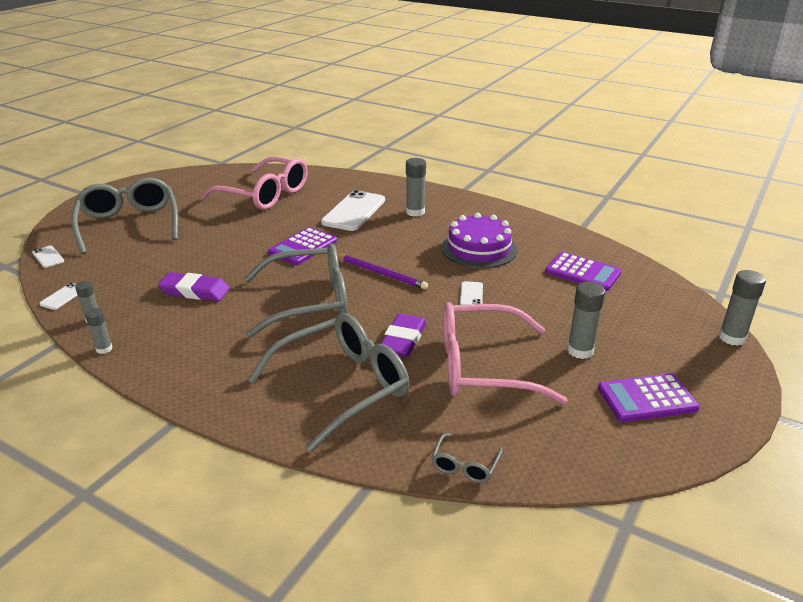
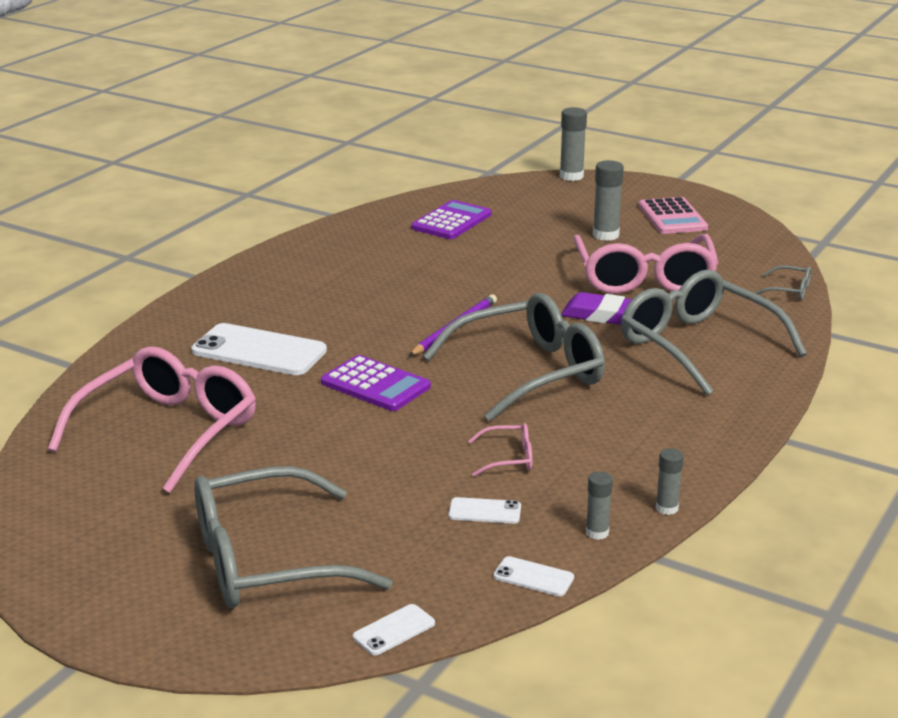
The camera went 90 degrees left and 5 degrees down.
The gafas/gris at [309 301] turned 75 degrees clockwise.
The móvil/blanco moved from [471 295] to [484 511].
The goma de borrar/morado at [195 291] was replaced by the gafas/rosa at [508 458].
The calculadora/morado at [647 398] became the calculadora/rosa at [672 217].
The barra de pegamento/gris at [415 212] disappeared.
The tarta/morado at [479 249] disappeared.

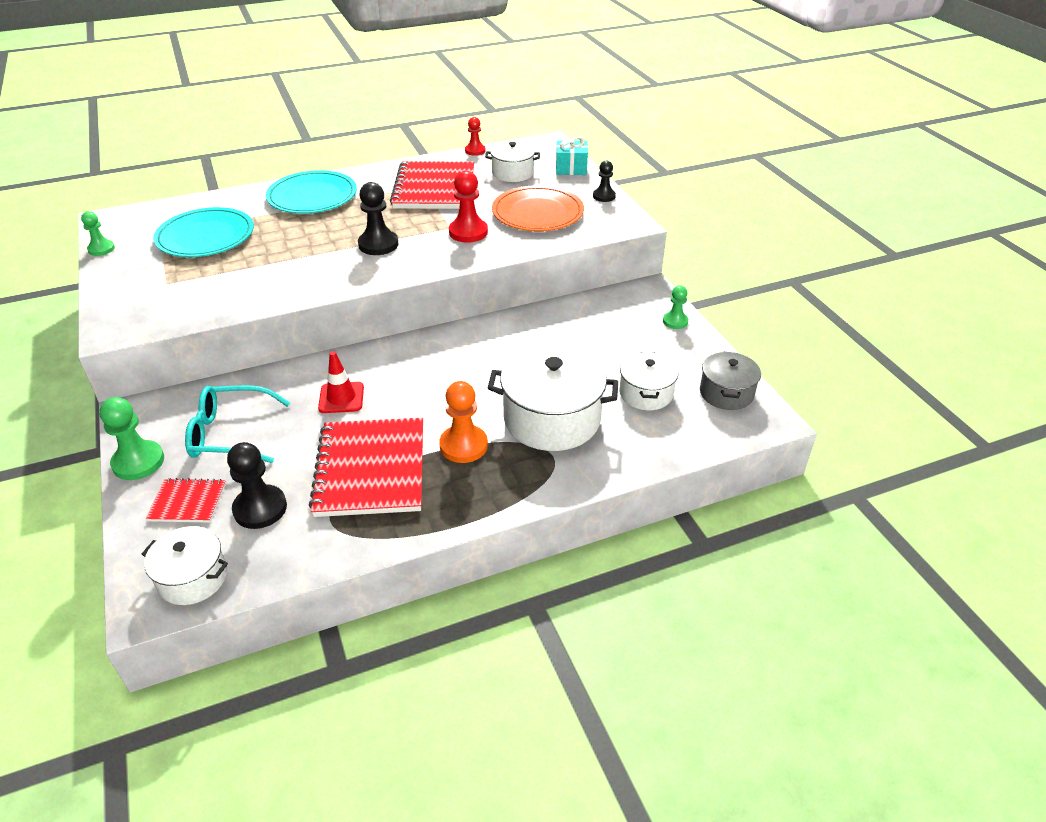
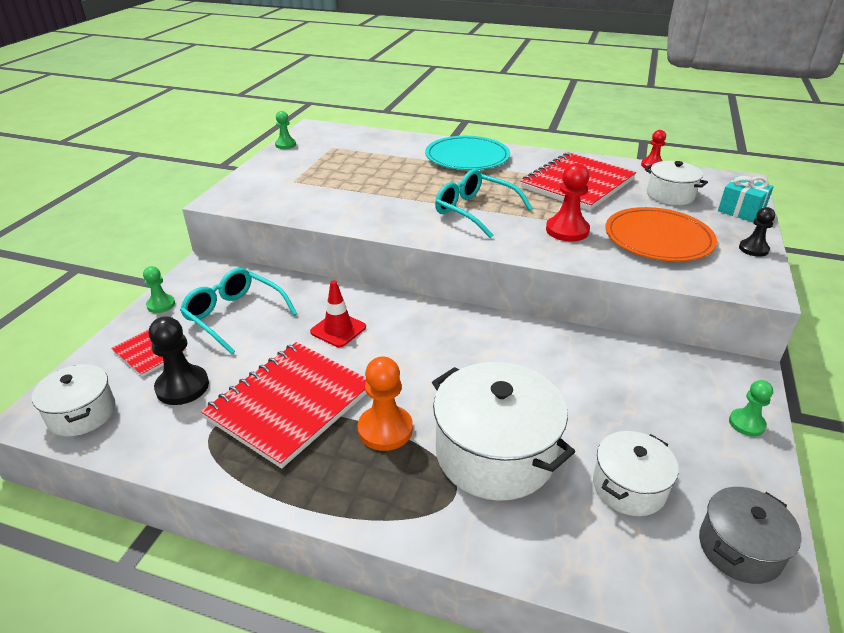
The camera went 40 degrees right and 5 degrees down.
The peón/verde at [138 462] changed to 0.62 times the size.
The peón/negro at [378 244] was replaced by the gafas/turquesa at [475 211].
The plato/turquesa at [205 237] disappeared.

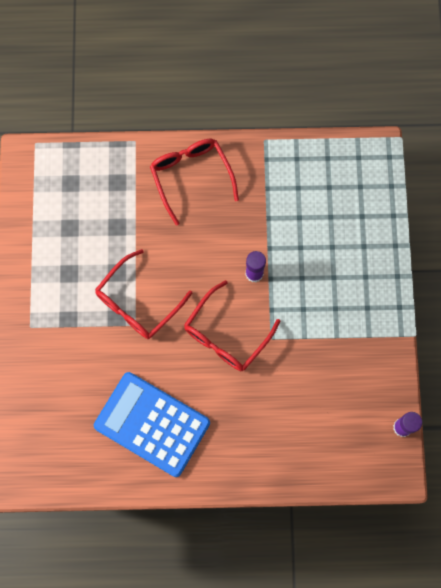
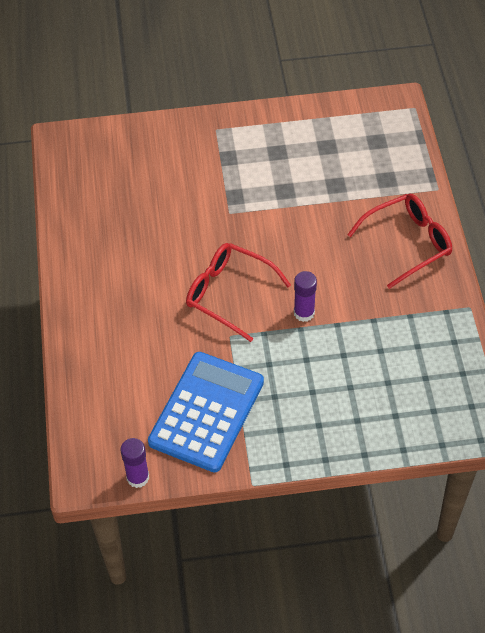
The camera went 85 degrees right and 20 degrees down.
The calculadora/azul moved from [152 424] to [206 412].
The gafas/rojo at [137 303] disappeared.

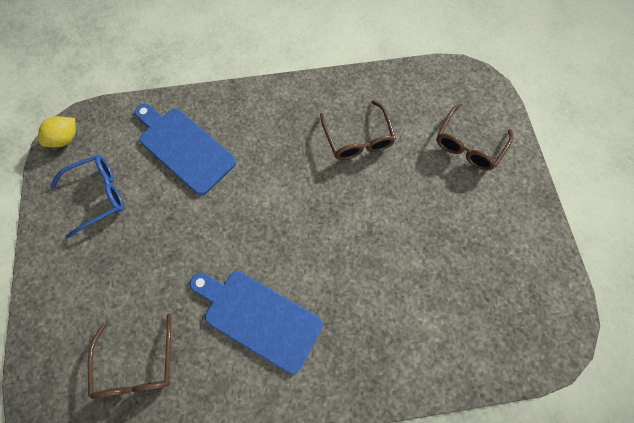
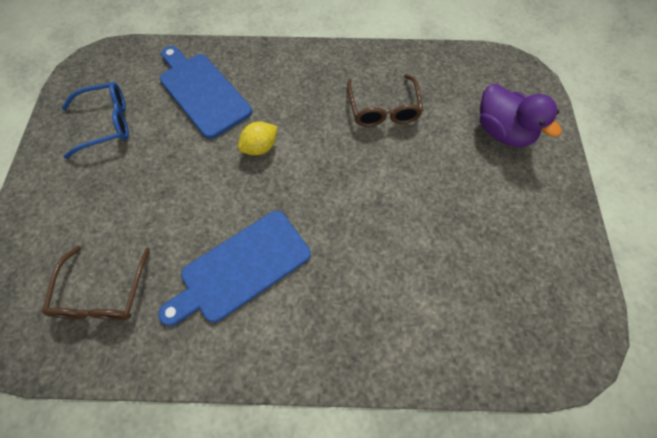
The camera went 10 degrees right and 5 degrees down.
The tabla de cortar/azul at [258 317] turned 75 degrees counterclockwise.
The limón/amarillo moved from [66 139] to [260 147].
The gafas/marrón at [468 144] was replaced by the pato/morado at [502 131].

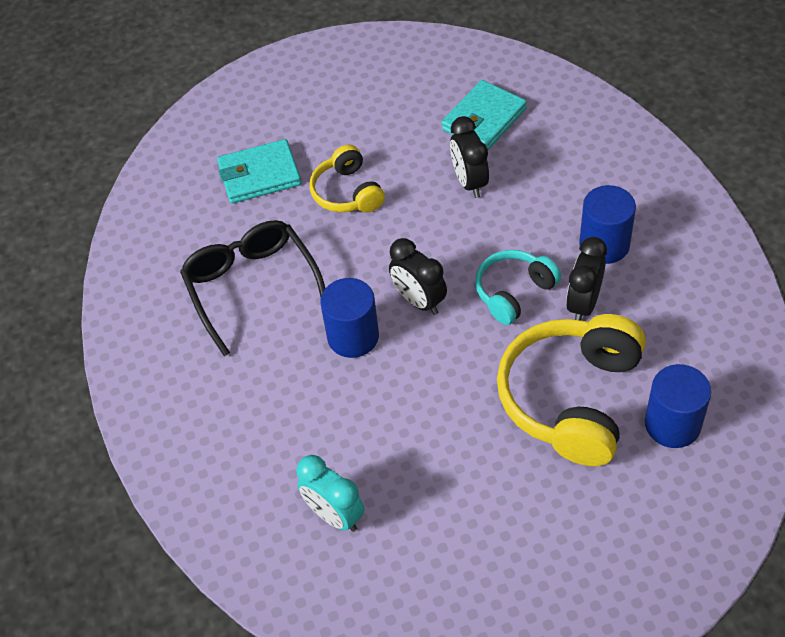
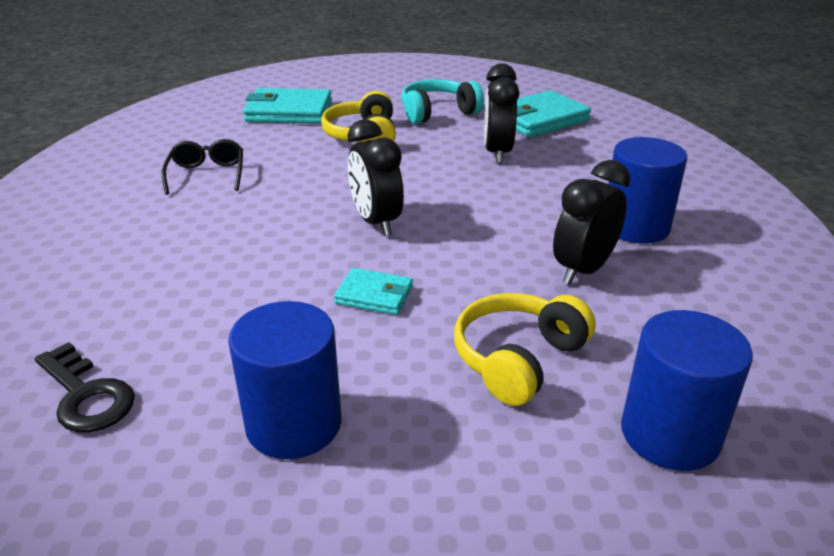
The camera went 15 degrees right and 20 degrees down.
The despertador/turquesa at [334 515] was replaced by the llave/negro at [86 395].
The gafas/negro at [252 288] changed to 0.52 times the size.
The cilindro/azul moved from [353 336] to [294 424].
The cartera/turquesa at [374 295] appeared.
The auriculares/turquesa moved from [514 292] to [438 113].
The auriculares/amarillo at [572 398] changed to 0.56 times the size.

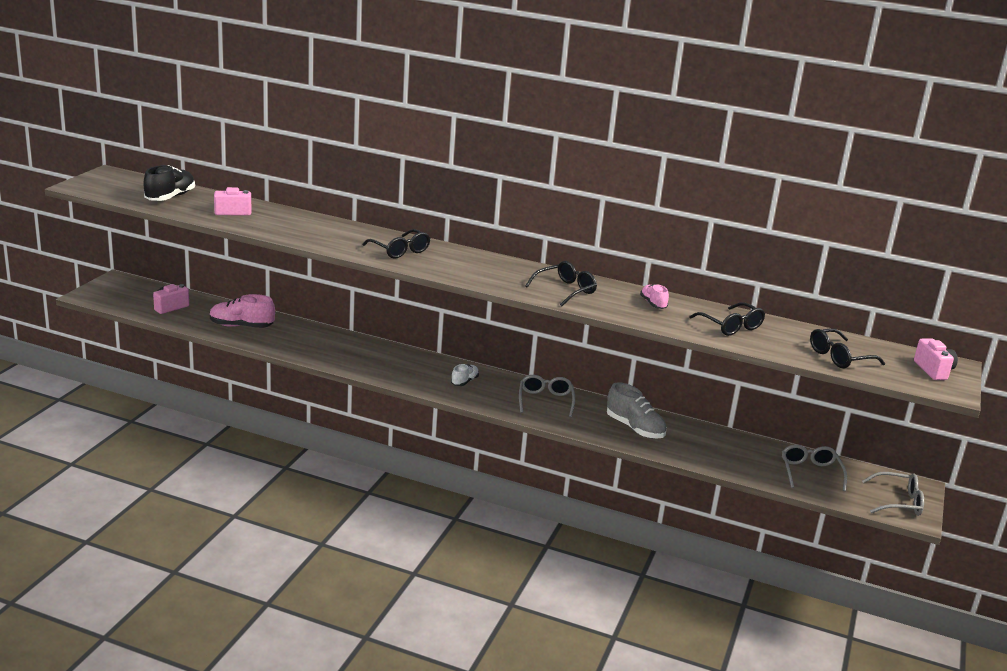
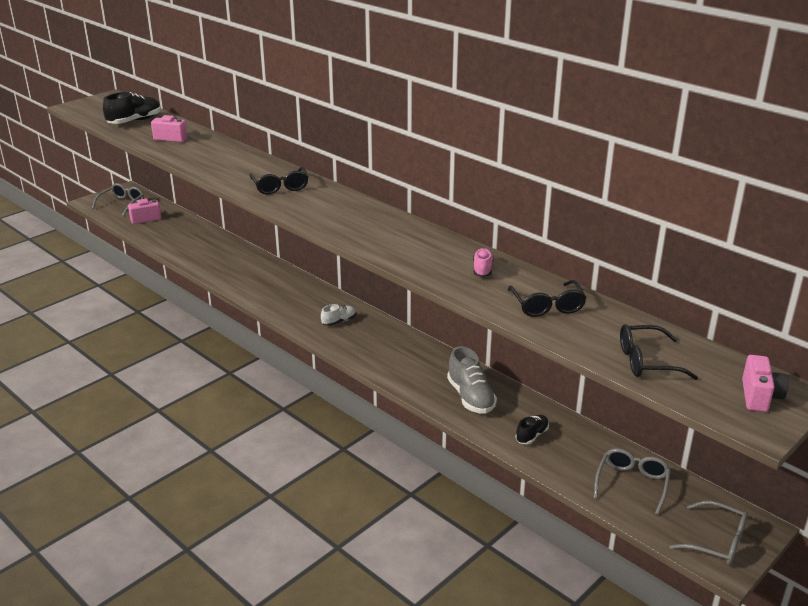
The camera went 25 degrees right and 5 degrees up.
The gafas/gris moved from [545 401] to [122 204].
The zapato/negro at [532 435] appeared.
The zapato/rosa at [241 326] disappeared.
The gafas/negro at [565 290] disappeared.

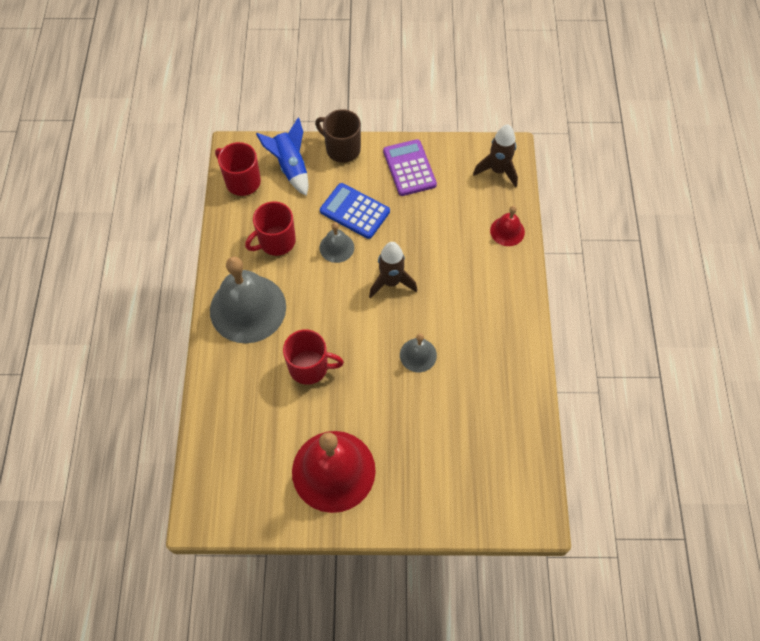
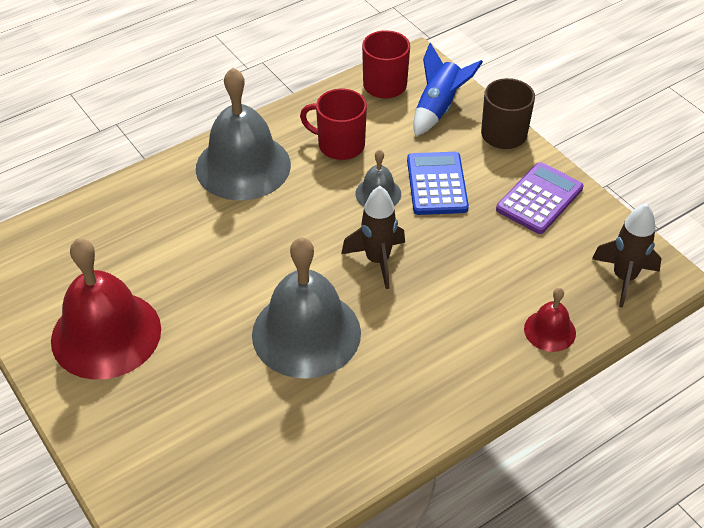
The camera went 55 degrees right and 15 degrees down.
The campana/gris at [418 355] changed to 2.11 times the size.
The taza/rojo at [309 367] disappeared.

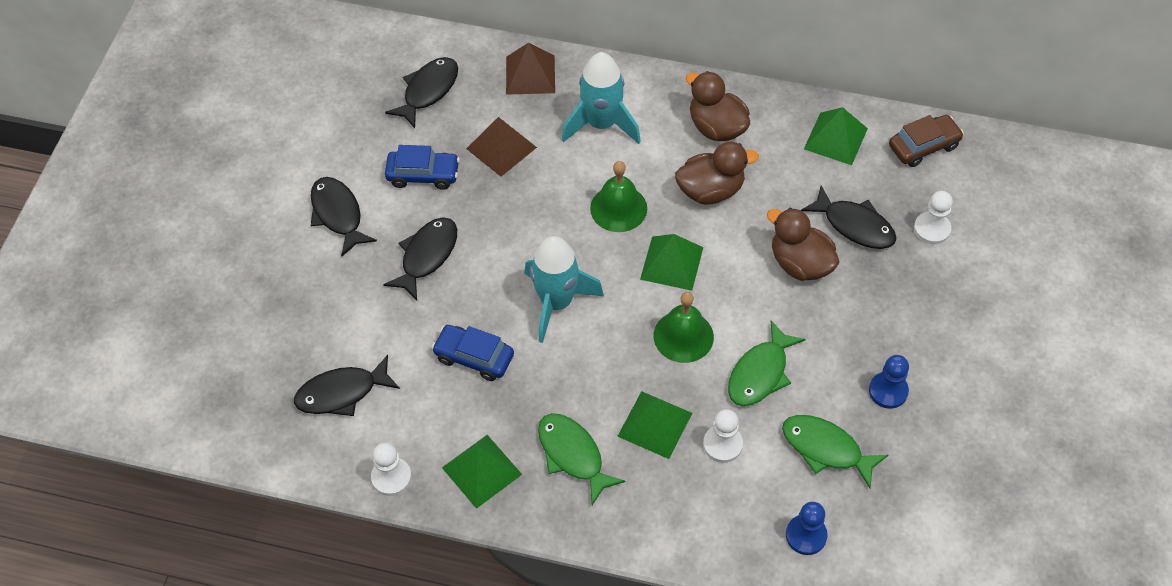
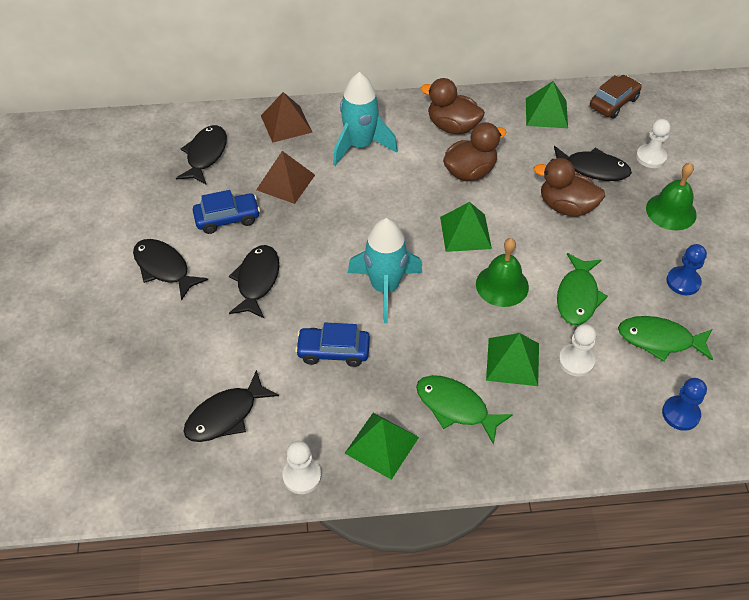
The camera went 20 degrees left and 5 degrees down.
The campana/verde moved from [618 208] to [671 211].

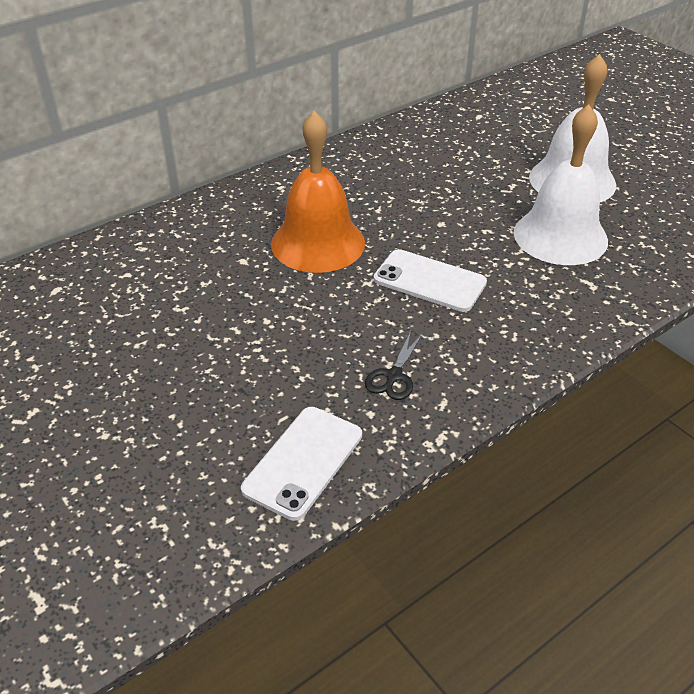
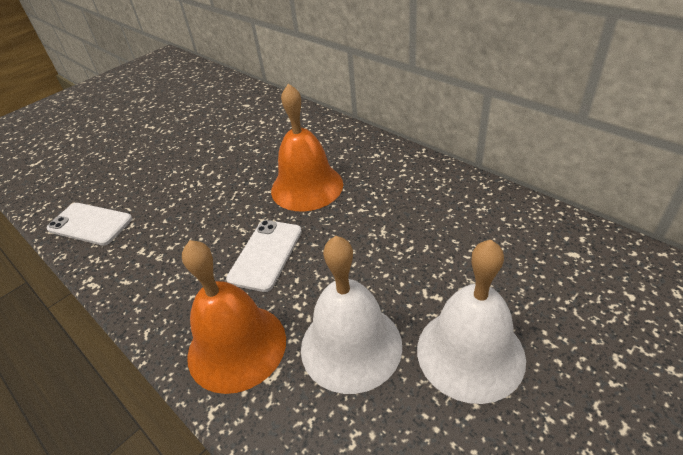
The camera went 85 degrees right and 0 degrees up.
The campana/naranja at [237 346] appeared.
The tijeras/negro at [394 376] disappeared.

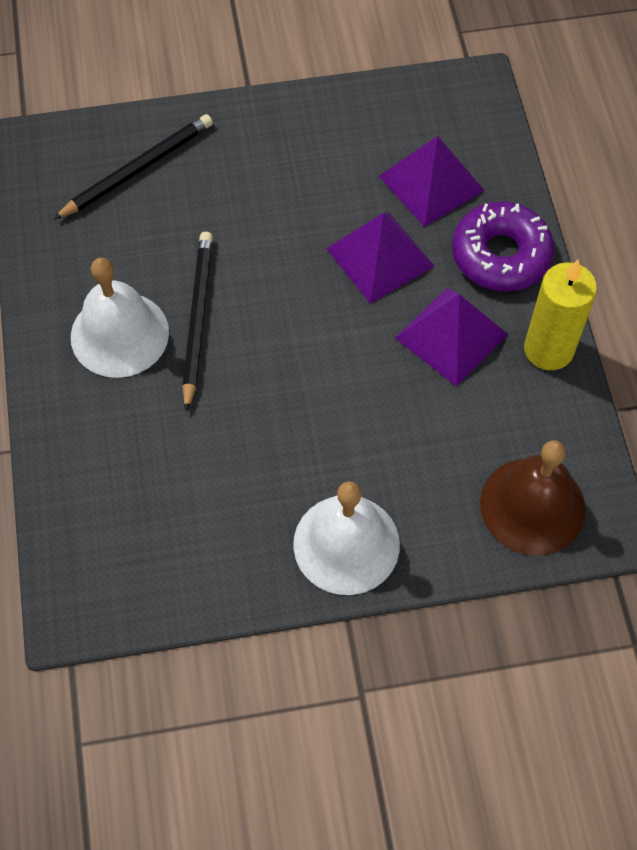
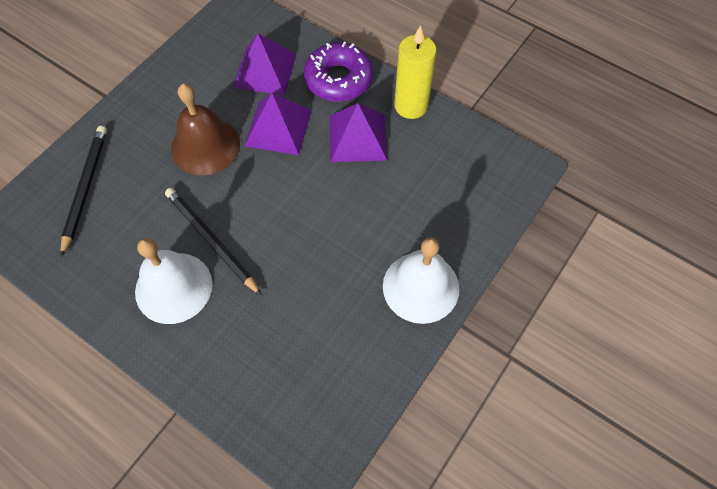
The camera went 45 degrees left and 0 degrees up.
The campana/marrón moved from [532 506] to [205 146].

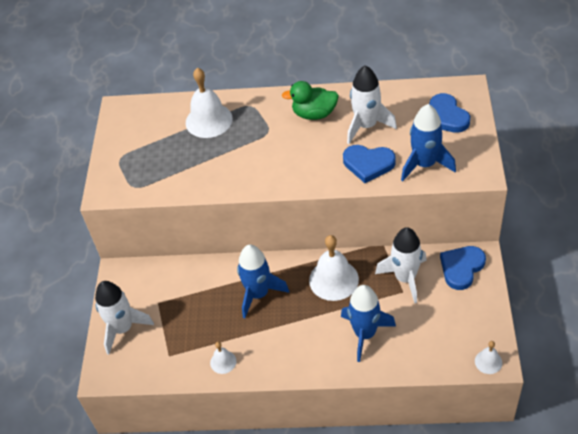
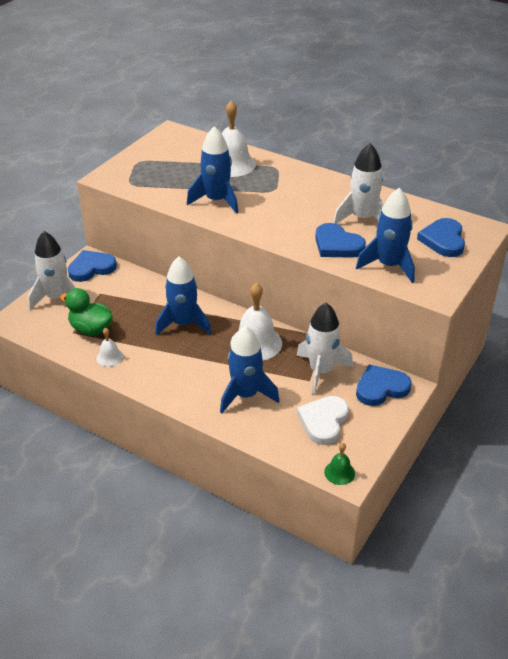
The camera went 25 degrees right and 10 degrees down.
The pato/verde moved from [314 114] to [91 329].
The corazón/azul at [91 268] appeared.
The cohete/azul at [216 201] appeared.
The corazón/blanco at [323 421] appeared.
The campana/blanco at [488 362] became the campana/verde at [339 472].

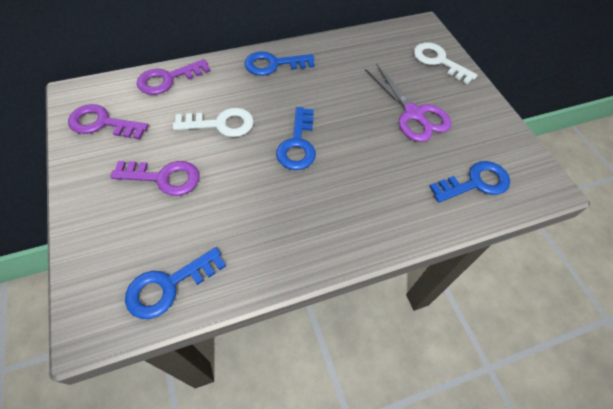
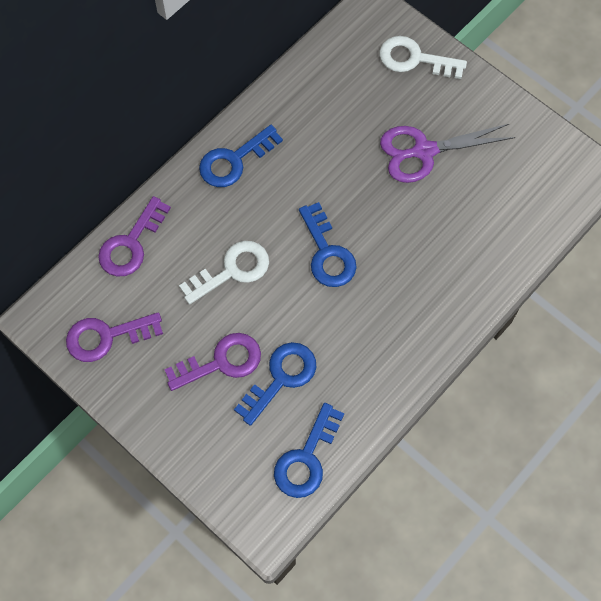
The camera went 25 degrees left and 10 degrees up.
The llave/azul moved from [475 182] to [281 377].
The tijeras/morado at [414 114] turned 135 degrees clockwise.

